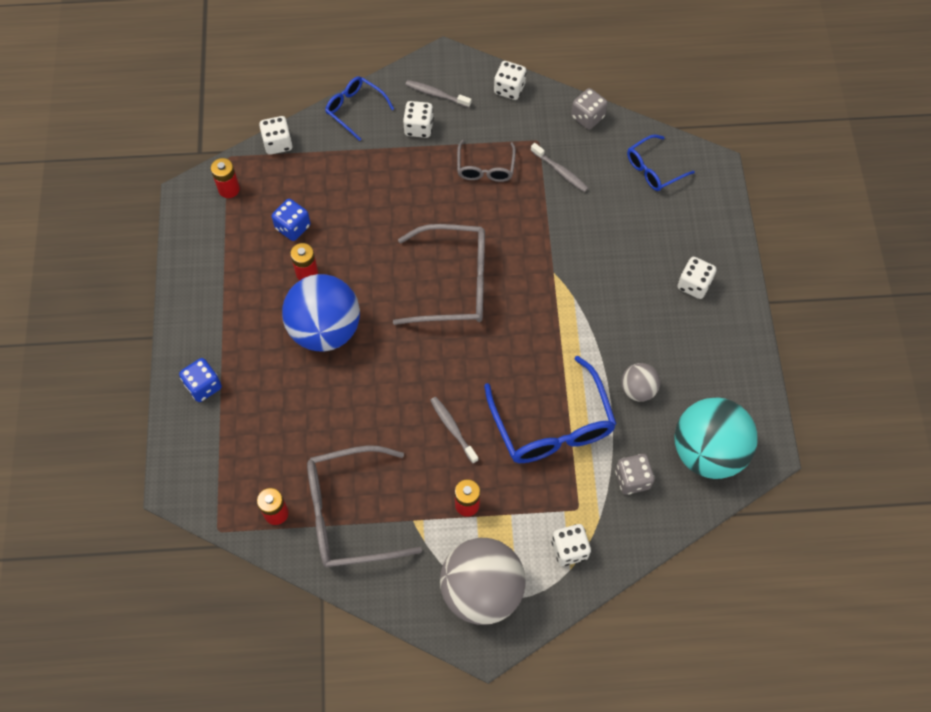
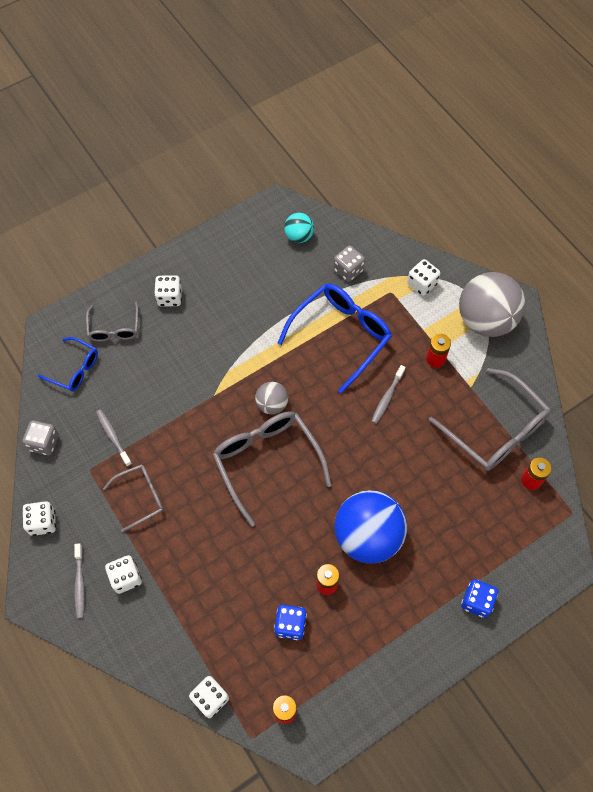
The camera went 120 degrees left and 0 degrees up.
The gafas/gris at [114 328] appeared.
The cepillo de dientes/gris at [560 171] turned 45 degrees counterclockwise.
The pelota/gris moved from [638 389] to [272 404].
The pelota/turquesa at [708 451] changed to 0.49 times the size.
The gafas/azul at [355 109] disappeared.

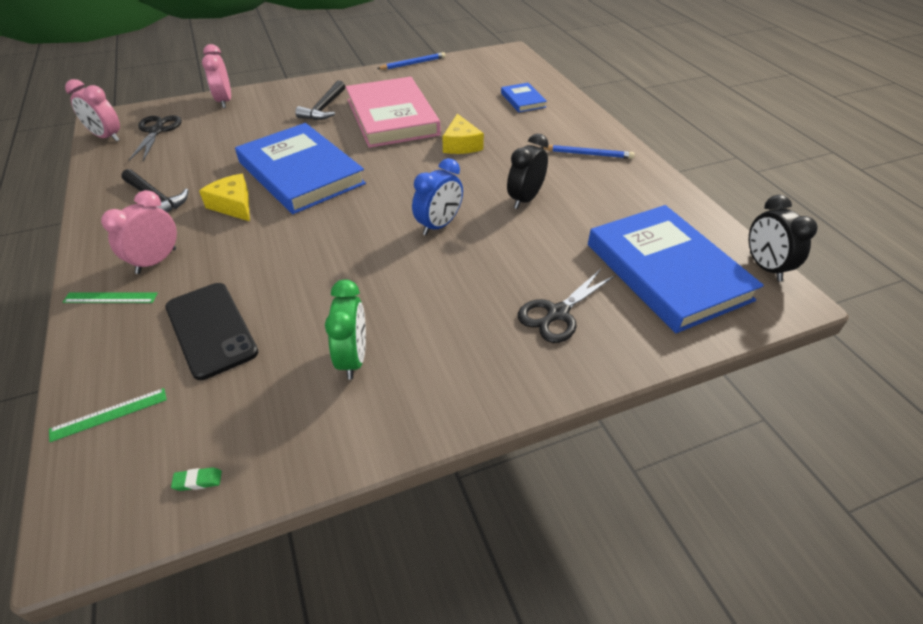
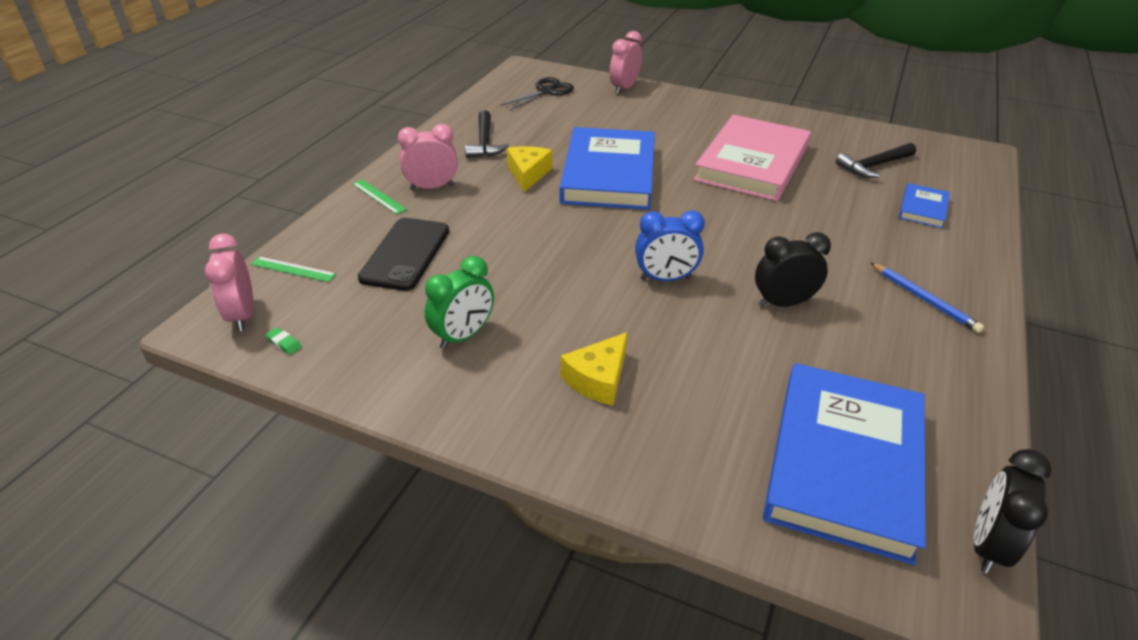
The camera went 45 degrees right and 5 degrees down.
The despertador/rosa moved from [106 137] to [242 315].
The queso/amarillo moved from [461 144] to [598 379].
The martillo/negro moved from [324 108] to [873 166].
The lápiz/azul at [413 64] disappeared.
The tijeras/negro at [557 313] disappeared.

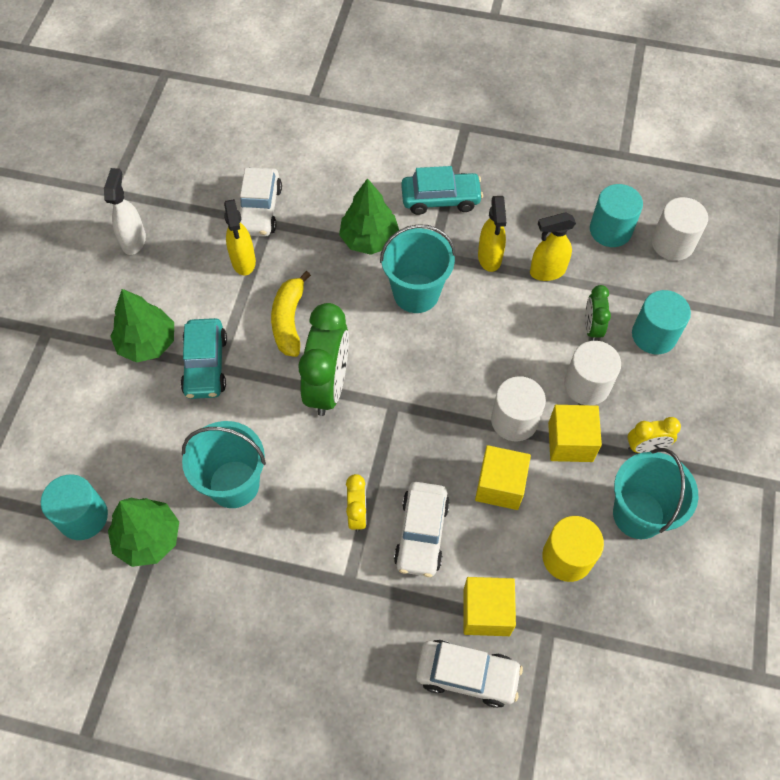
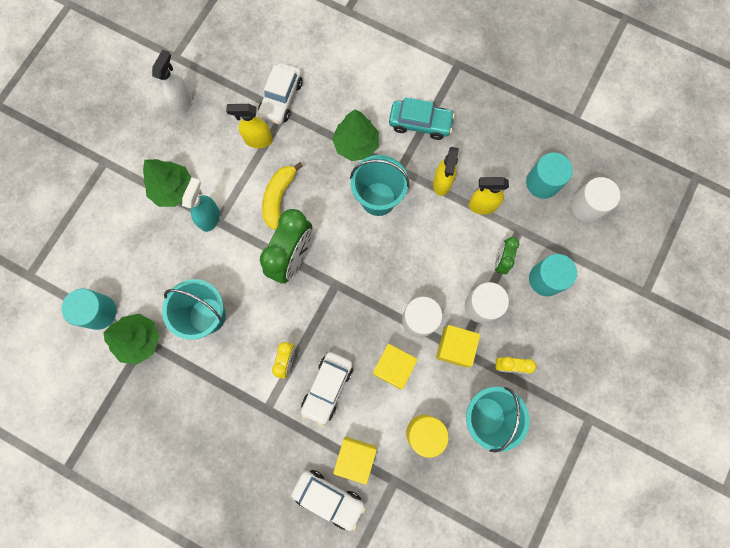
The camera went 15 degrees right and 15 degrees up.
The coche/turquesa at [205 365] was replaced by the pulverizador/turquesa at [210 218].
The pulverizador/amarillo at [243 262] turned 90 degrees clockwise.

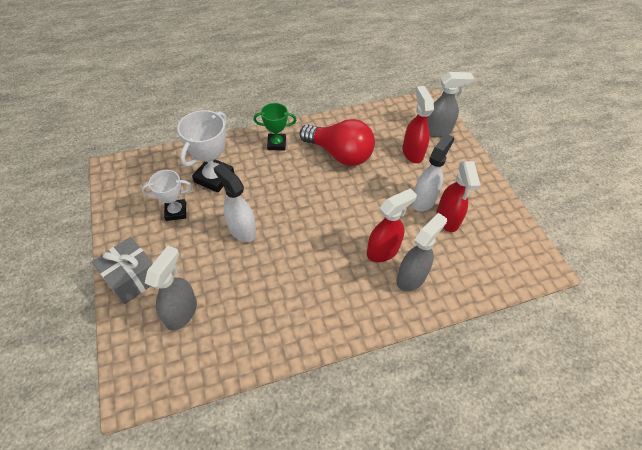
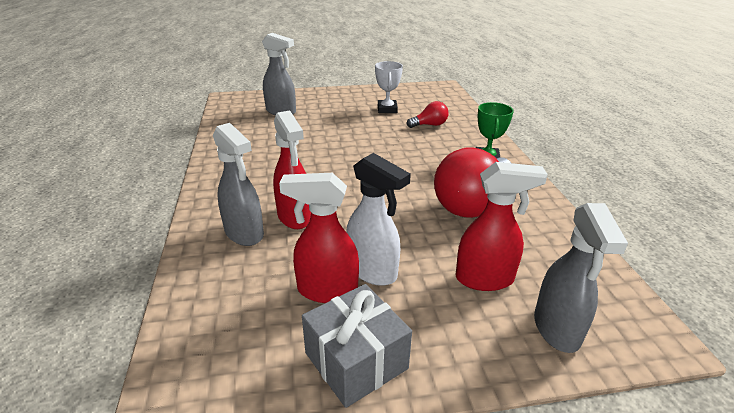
The camera went 100 degrees right and 20 degrees down.
The regalo/gris moved from [132 278] to [356 361].
The trofeo/blanco at [214 178] was replaced by the bombilla/rojo at [429 125].
The pulverizador/blanco at [241 229] disappeared.

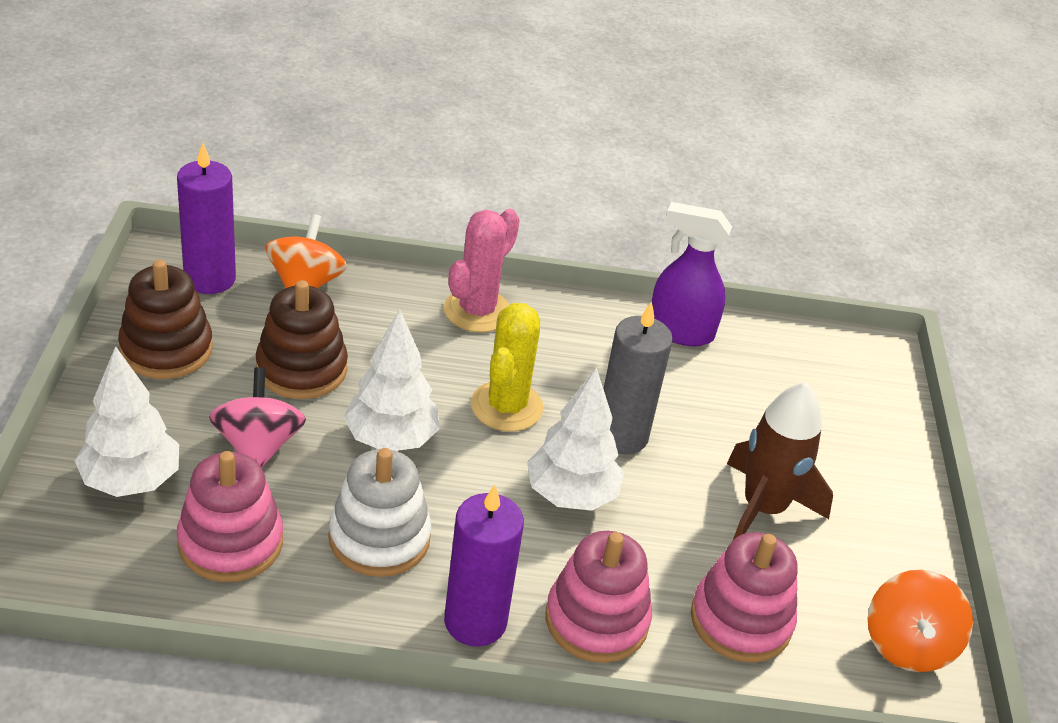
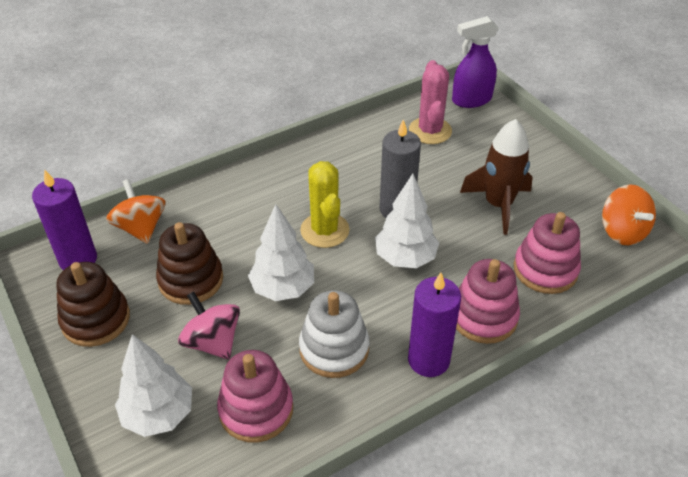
The camera went 30 degrees left and 5 degrees up.
The cactus/rosa moved from [477 311] to [430 131].
The pulverizador/morado moved from [679 331] to [471 100].

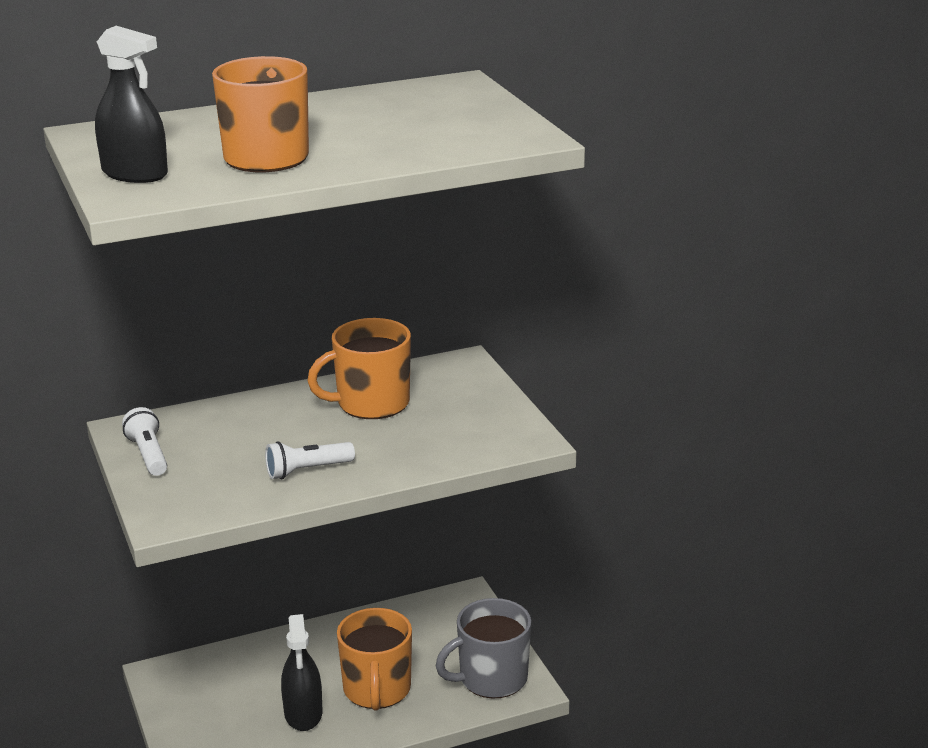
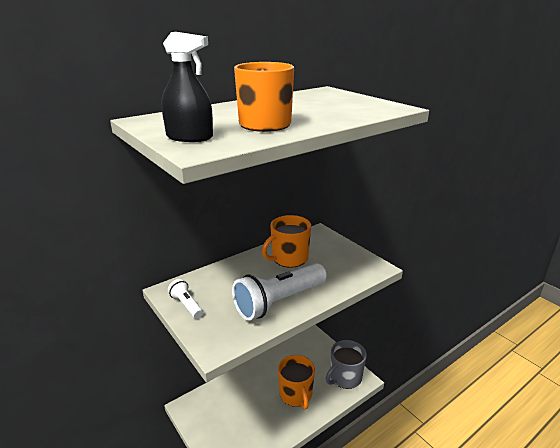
The camera went 15 degrees left and 0 degrees up.
The lámpara de mano/blanco at [307 470] changed to 2.06 times the size.
The pulverizador/negro at [303 713] disappeared.

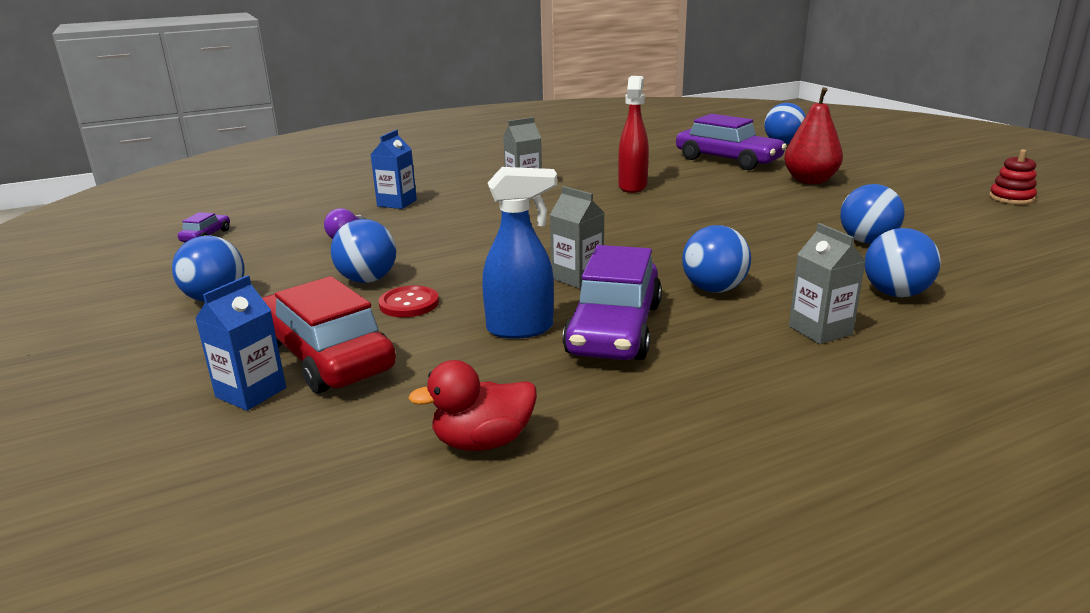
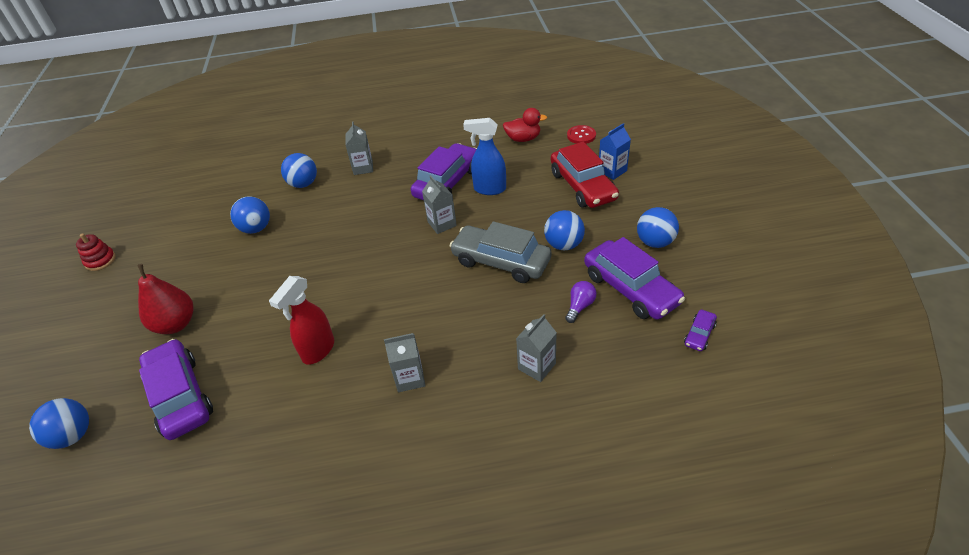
The camera went 160 degrees left and 20 degrees up.
The coche/gris at [501 261] appeared.
The cartón de leche/azul at [397 203] became the cartón de leche/gris at [536 366].
The botón/rojo moved from [409 304] to [581 135].
The coche/morado at [630 289] appeared.
The pelota/azul at [714 289] disappeared.

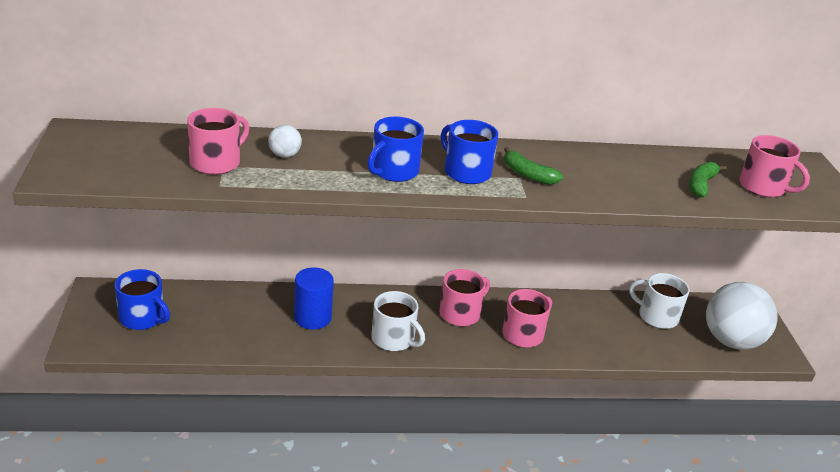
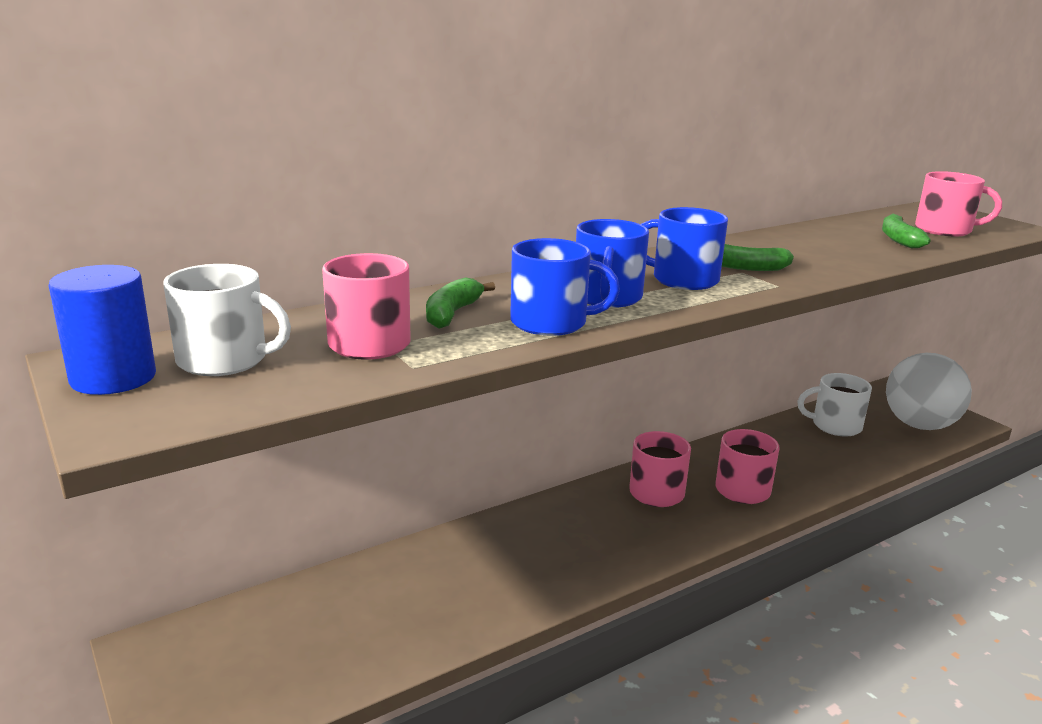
The camera went 25 degrees left and 10 degrees down.
The cilindro/azul moved from [312 317] to [113 378].
The taza/blanco moved from [394 339] to [224 360].
The pelota/blanco at [284 155] was replaced by the plátano/verde at [452 314].
The taza/azul moved from [142 318] to [550 323].

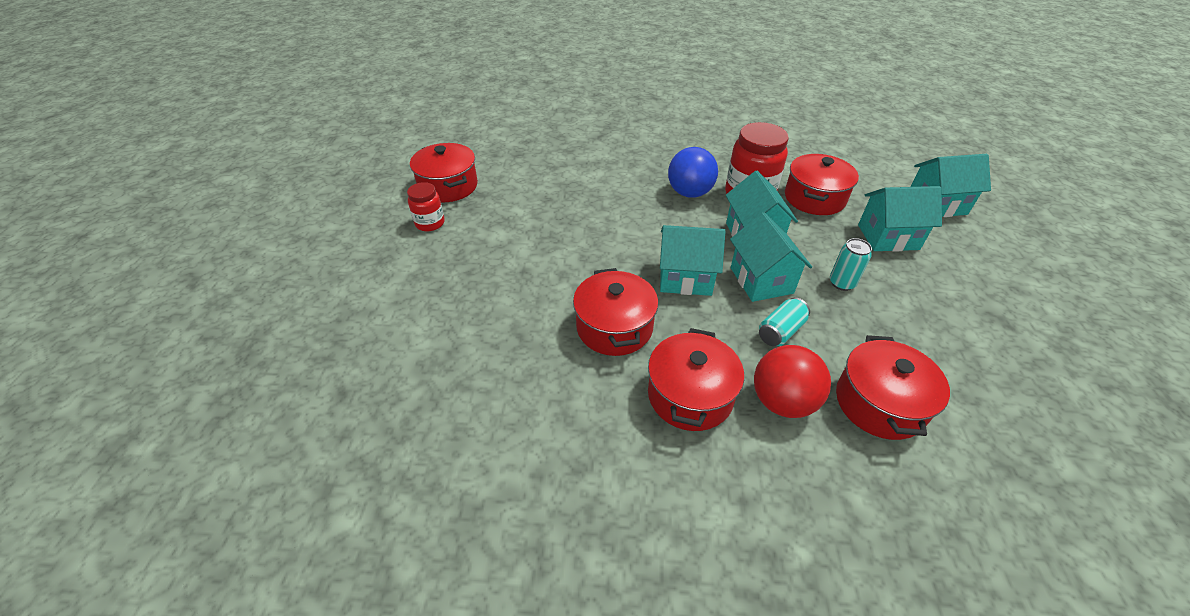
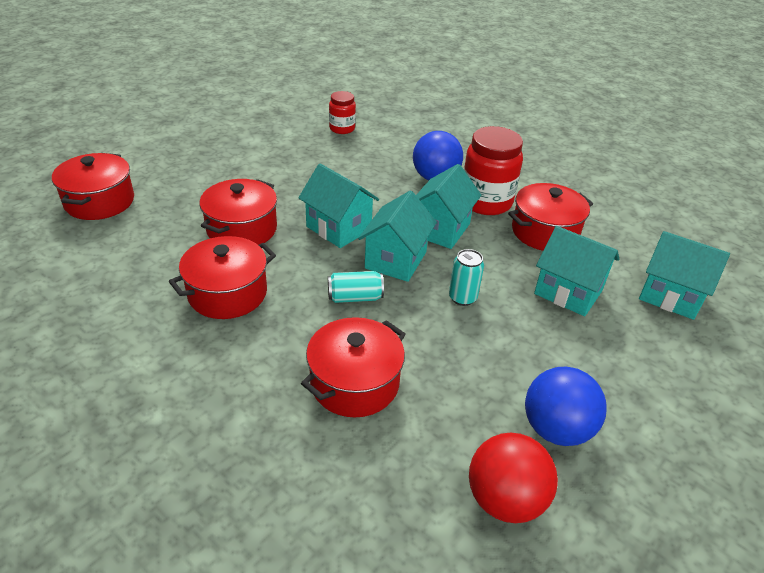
The camera went 35 degrees right and 5 degrees down.
The olla/rojo moved from [448 186] to [99 201].
The tarro/rojo moved from [430 223] to [342 129].
The pelota/rojo moved from [782 401] to [505 499].
The pelota/azul at [556 429] appeared.

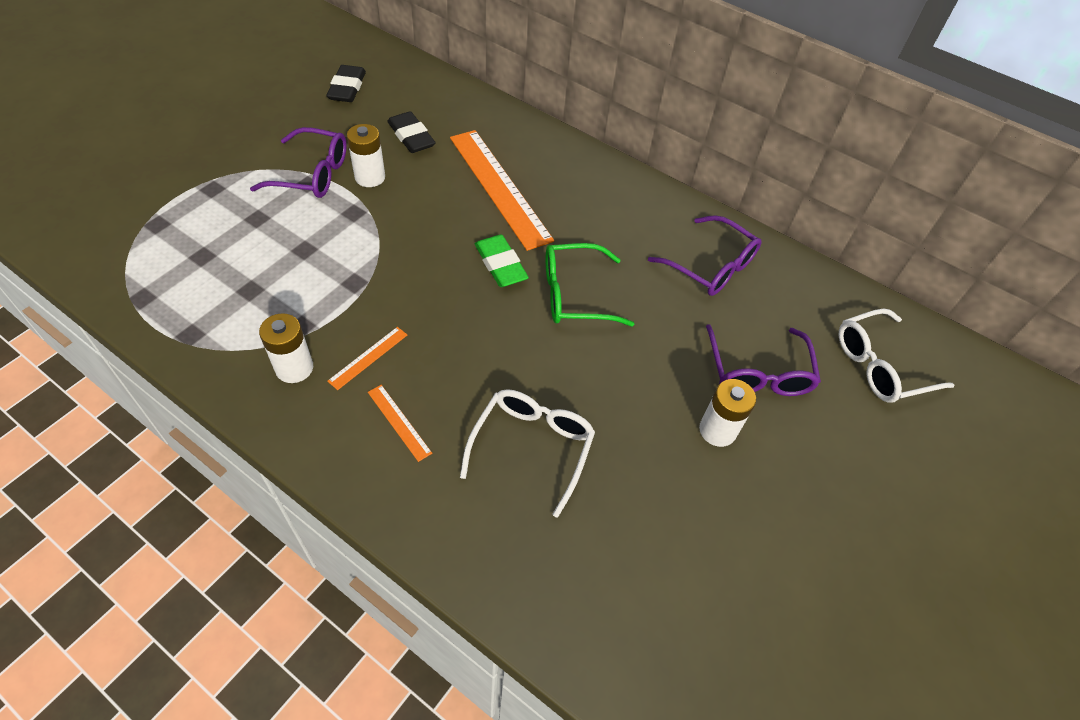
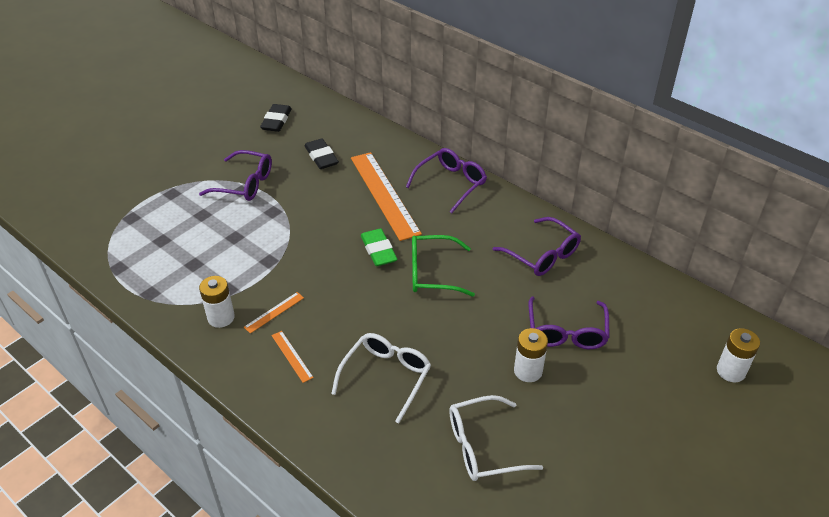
The camera went 10 degrees right and 10 degrees down.
The gafas/morado at [451 184] appeared.
The gafas/blanco moved from [880 365] to [483 447].
The pila/blanco moved from [370 177] to [731 371].

